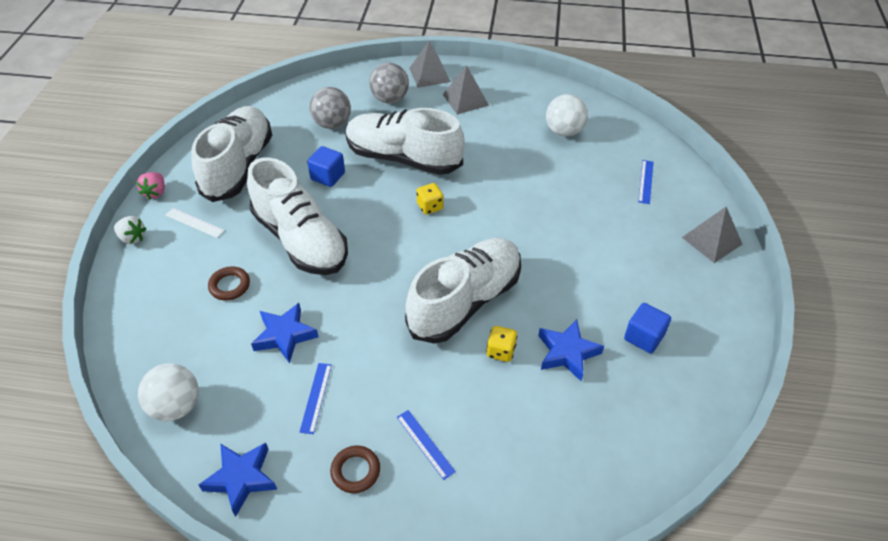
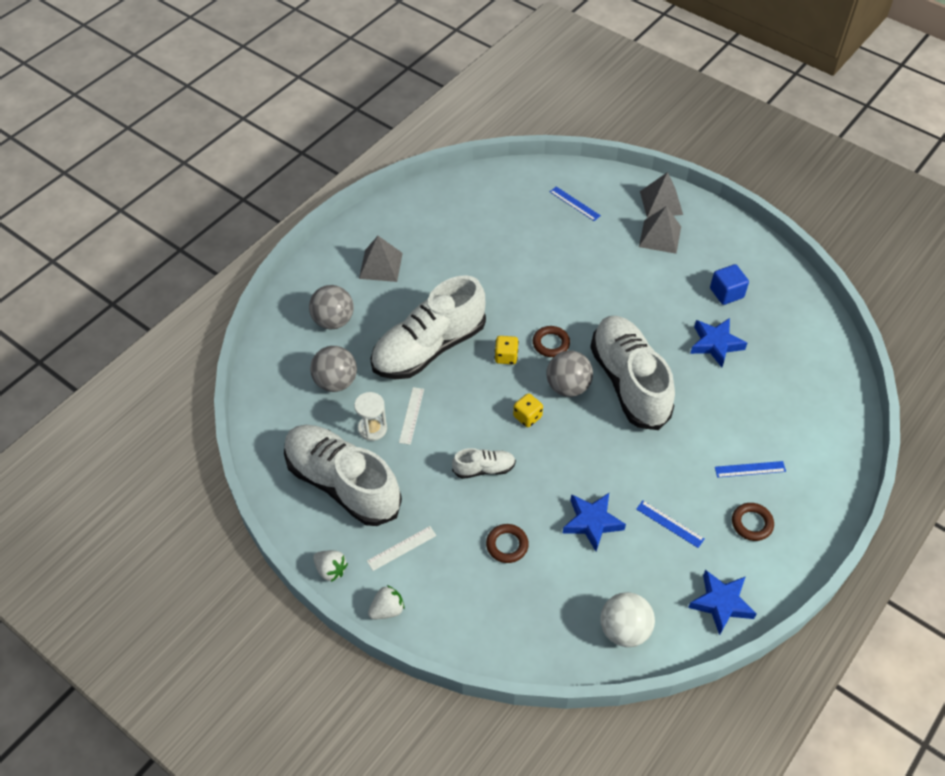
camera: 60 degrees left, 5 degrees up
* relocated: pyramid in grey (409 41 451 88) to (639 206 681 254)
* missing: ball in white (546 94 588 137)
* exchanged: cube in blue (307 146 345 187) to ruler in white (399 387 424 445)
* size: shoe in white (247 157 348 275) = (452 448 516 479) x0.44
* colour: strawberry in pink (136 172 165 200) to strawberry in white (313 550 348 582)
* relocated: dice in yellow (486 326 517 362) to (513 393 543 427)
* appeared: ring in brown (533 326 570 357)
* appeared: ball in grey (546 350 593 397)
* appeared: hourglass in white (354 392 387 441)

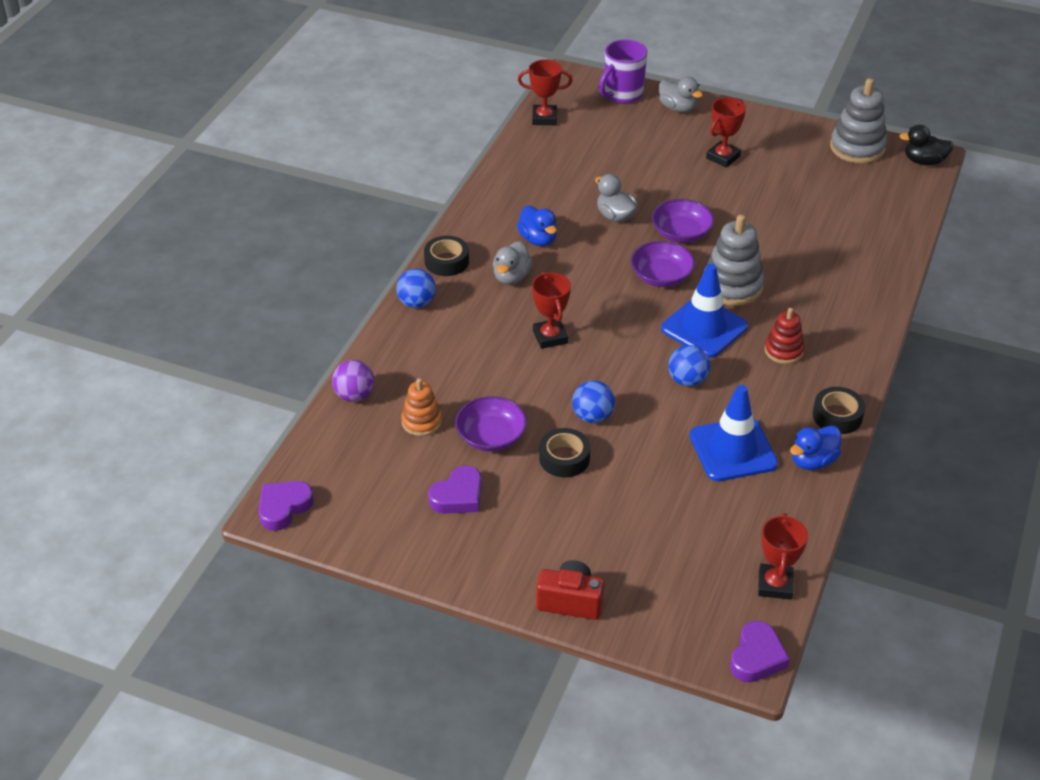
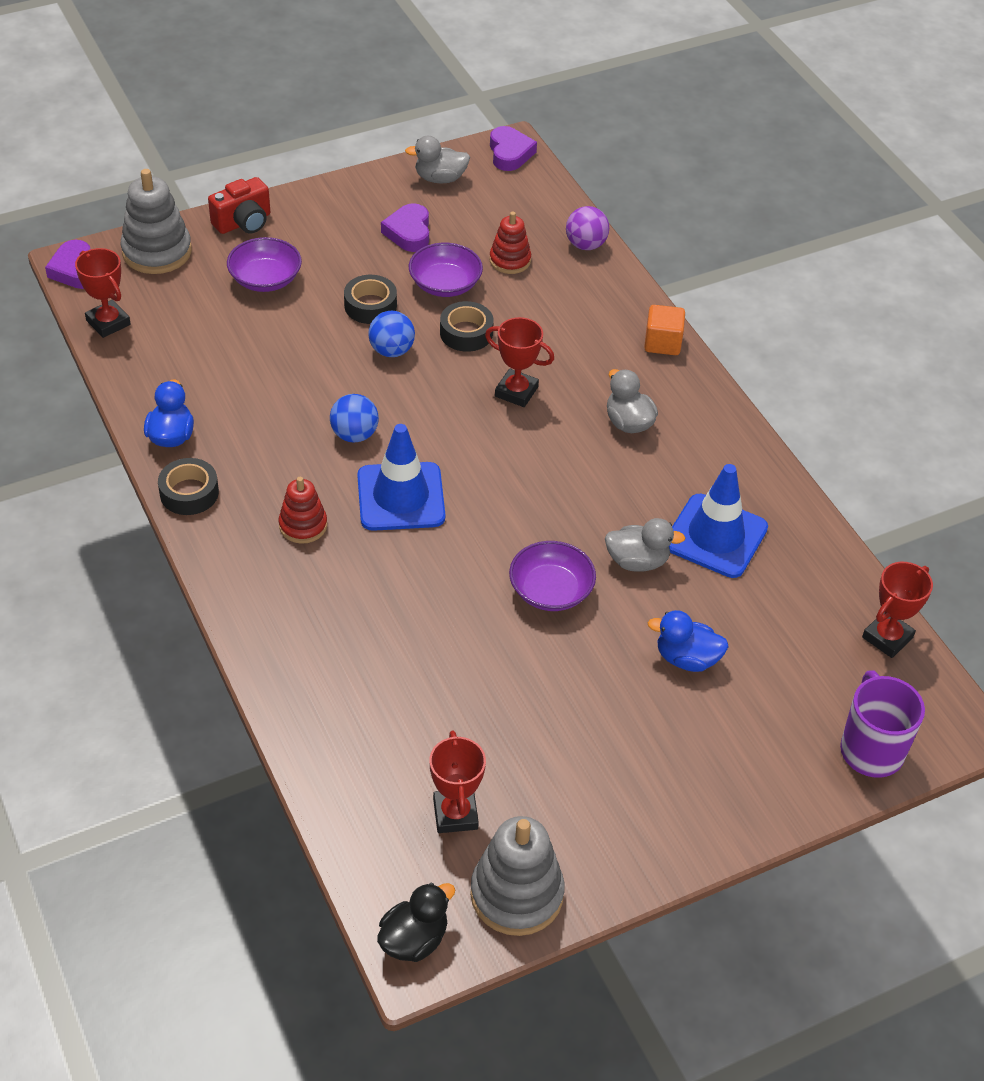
camera: 130 degrees right, 5 degrees up
* relocated: duck in grey (659 77 703 113) to (405 136 470 184)
* relocated: trophy in red (706 97 746 167) to (430 731 486 833)
* relocated: duck in blue (517 205 557 246) to (647 610 729 672)
* relocated: stacking toy in grey (703 215 764 306) to (120 169 192 274)
* relocated: tape in black (424 236 469 276) to (440 301 494 352)
* relocated: bowl in purple (631 241 695 287) to (227 237 302 292)
* exchanged: ball in blue (396 269 436 308) to cube in orange (644 305 685 355)
* colour: stacking toy in orange (401 378 442 436) to stacking toy in red (489 211 531 274)
* relocated: traffic cone in blue (690 385 778 481) to (669 464 768 578)

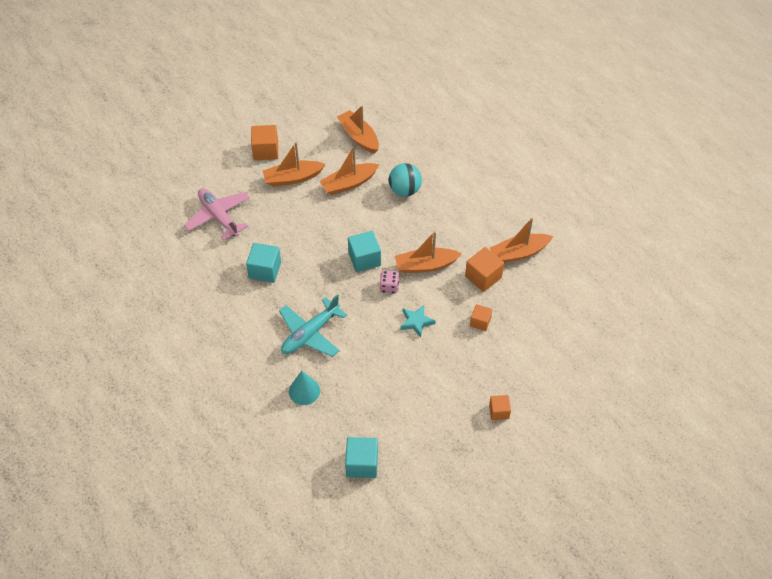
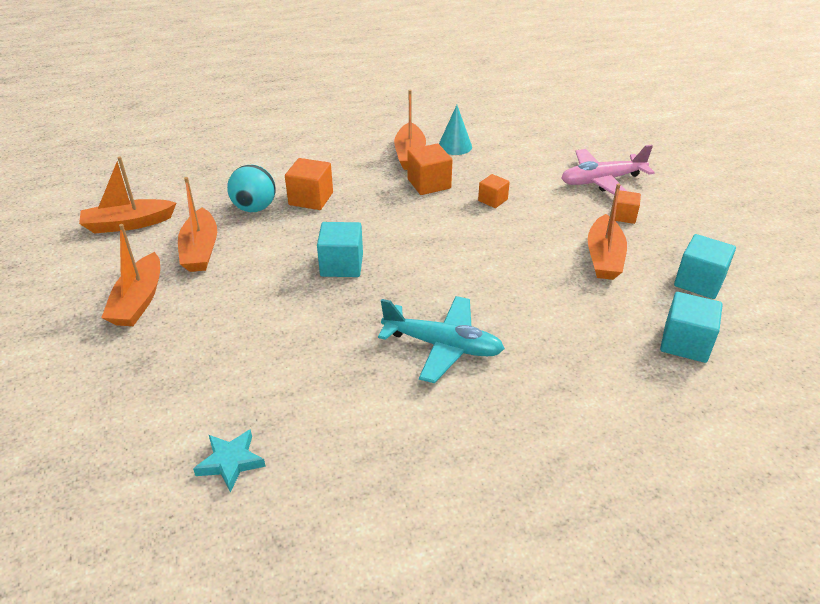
camera: 70 degrees left, 15 degrees down
* relocated: cube in orange (251 125 278 160) to (285 158 333 210)
* relocated: plane in pink (184 188 250 240) to (562 145 655 195)
* relocated: boat in orange (395 231 461 273) to (588 184 627 280)
* relocated: cube in turquoise (246 243 281 283) to (674 234 736 299)
* missing: dice in pink (380 270 399 294)
* spun: plane in turquoise (279 295 347 357) = (378 296 505 383) 45 degrees counterclockwise
* relocated: star in turquoise (400 305 436 338) to (193 429 266 492)
* relocated: cone in turquoise (289 371 320 405) to (439 105 472 155)

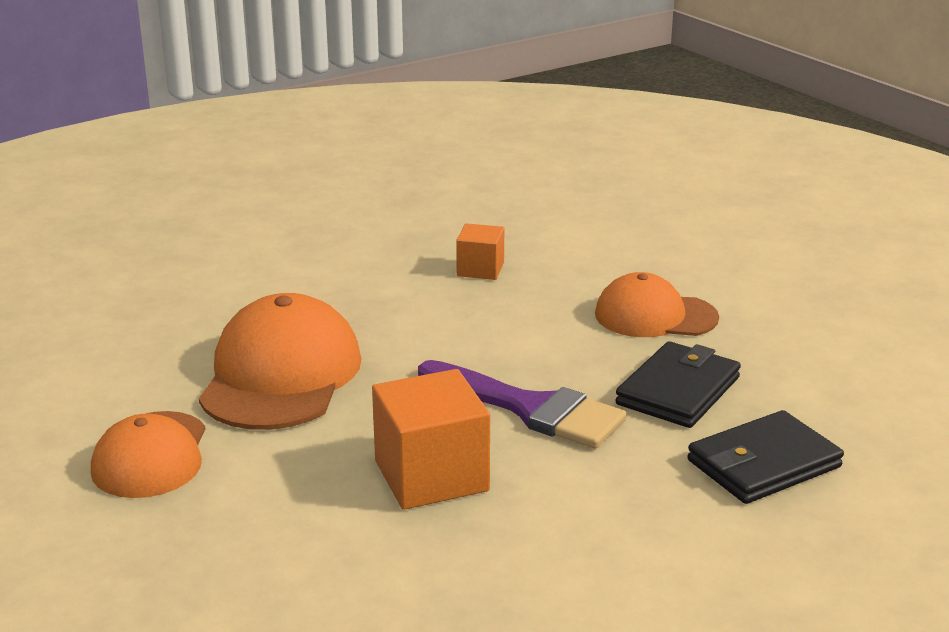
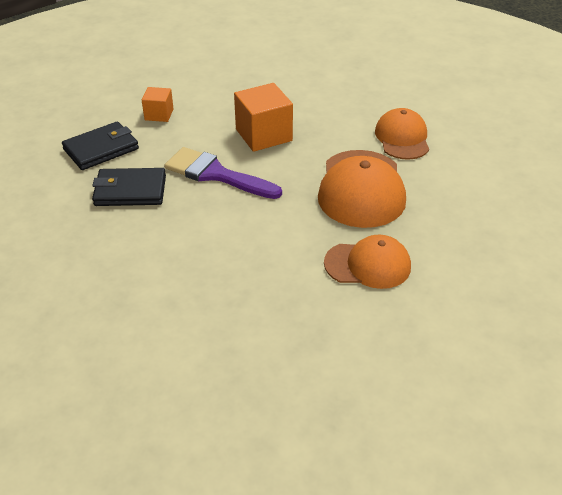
camera: 175 degrees right, 15 degrees up
* relocated: cube in orange (456 223 504 280) to (142 87 174 122)
* relocated: cap in orange (595 272 719 337) to (324 234 411 289)
* spun: wallet in black (615 341 741 428) = (92 168 166 206) 60 degrees clockwise

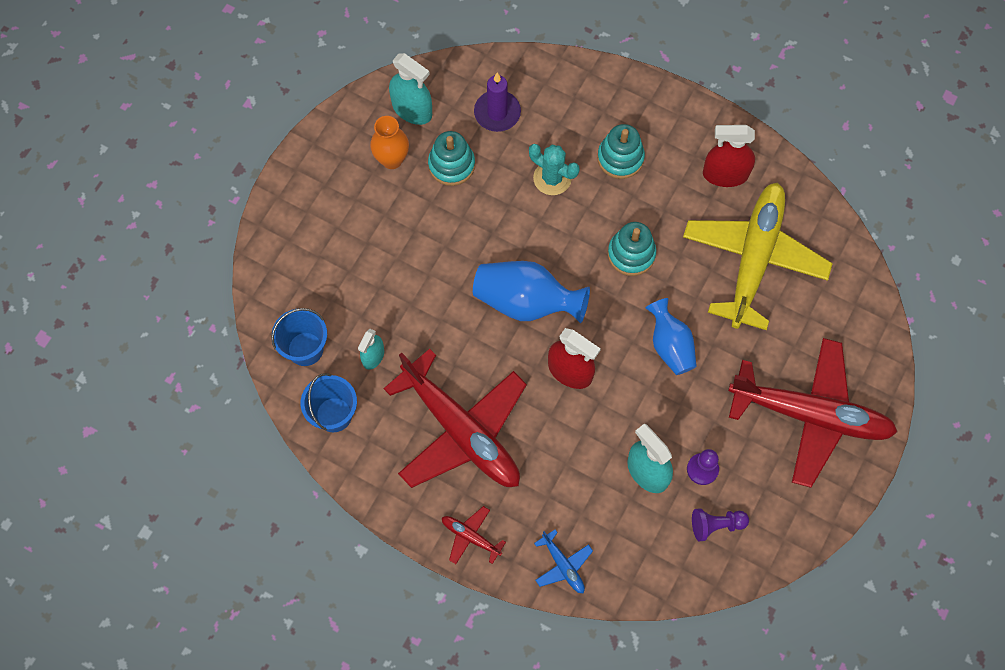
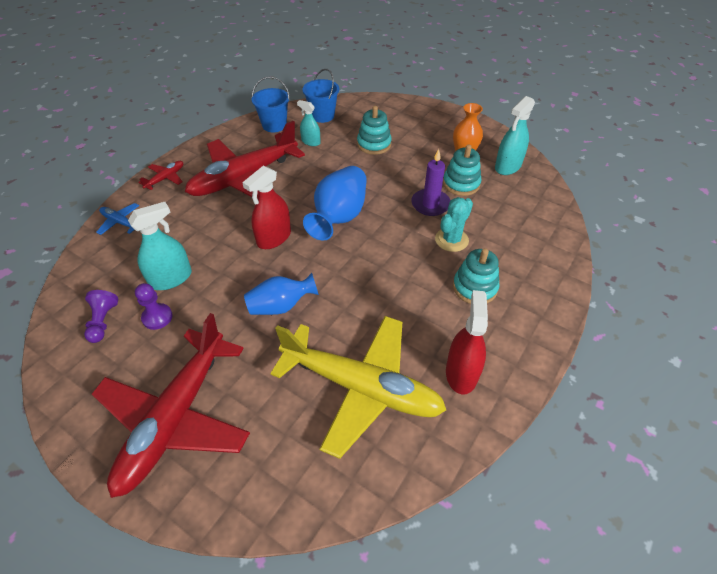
camera: 95 degrees right, 20 degrees down
* relocated: candle in purple (474 73 521 132) to (411 149 451 216)
* relocated: stacking toy in turquoise (608 222 656 276) to (357 106 392 155)
* spun: plane in blue (534 529 593 593) = (96 203 139 235) 60 degrees clockwise

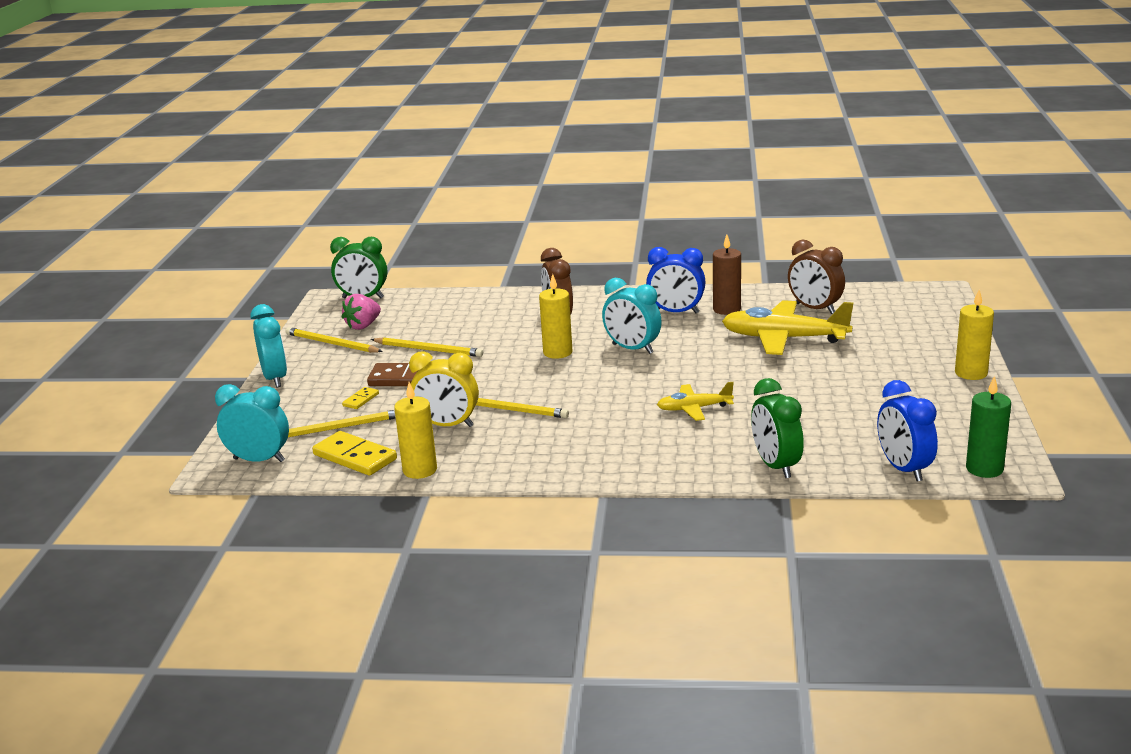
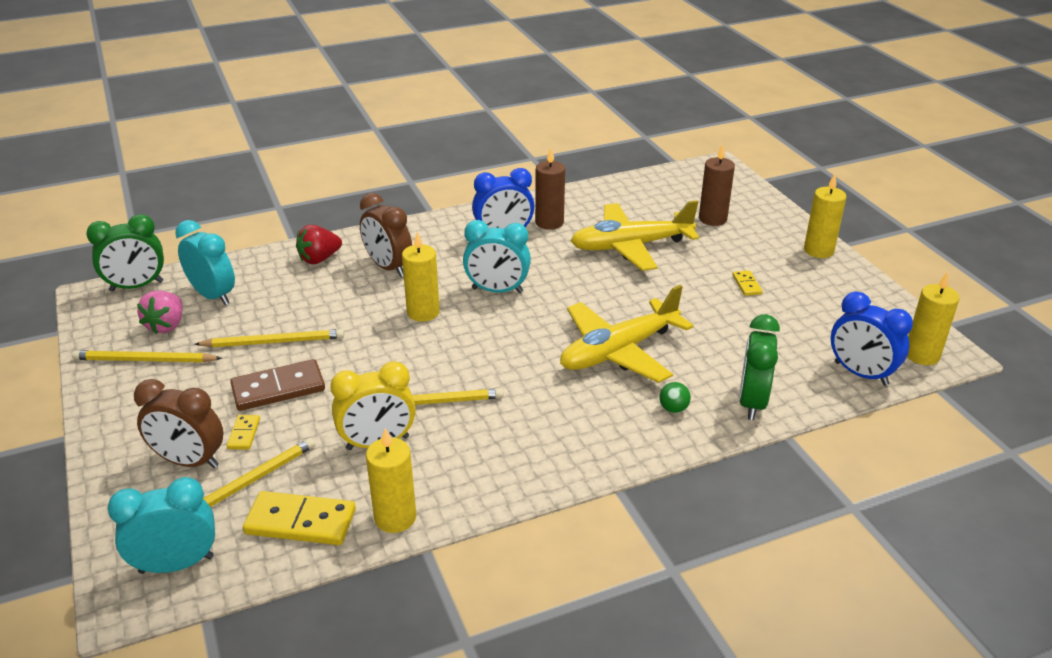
camera: 30 degrees left, 10 degrees up
* relocated: clock in brown (788 239 845 314) to (134 379 224 468)
* relocated: clock in turquoise (251 304 287 388) to (175 220 235 305)
* colour: candle in green (966 375 1011 478) to candle in yellow (907 272 960 365)
* spun: clock in green (751 378 804 478) = (739 314 780 420) 60 degrees clockwise
* size: plane in yellow (657 382 734 421) = (560 285 694 383) x1.83
* appeared: candle in brown (699 144 735 226)
* appeared: strawberry in red (296 225 342 264)
* appeared: domino in yellow (732 270 762 296)
* appeared: ball in green (659 382 691 413)

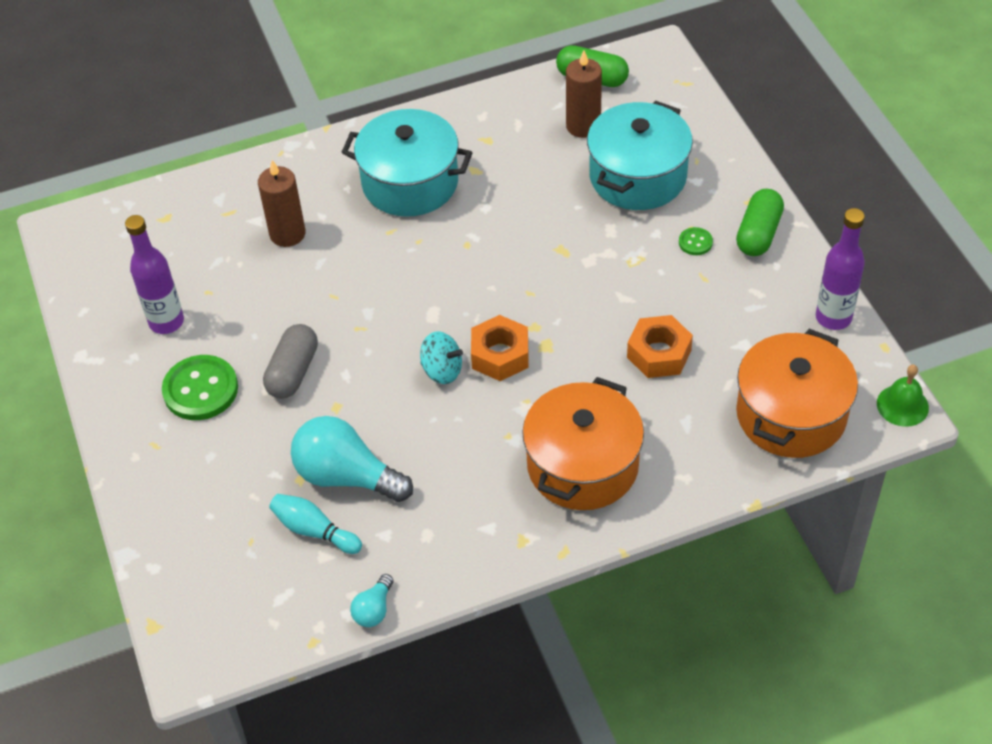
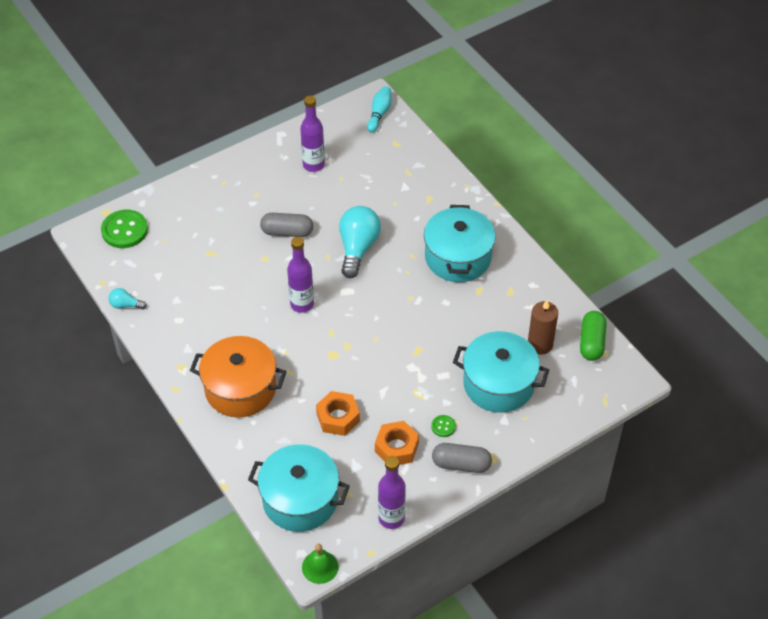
camera: 75 degrees right, 0 degrees up
* missing: candle in brown (258 160 306 247)
* colour: capsule in green (736 189 784 256) to capsule in grey (432 443 492 473)
* relocated: nut in orange (471 315 529 381) to (375 421 419 465)
* colour: pot in orange (736 329 858 458) to pot in turquoise (248 444 350 532)
* exchanged: spinning top in turquoise (420 331 463 384) to bottle in purple (287 237 314 313)
* relocated: button in green (162 355 238 420) to (101 210 148 248)
* relocated: light bulb in turquoise (291 416 413 502) to (339 206 381 278)
* relocated: bowling pin in turquoise (269 494 362 554) to (367 86 392 133)

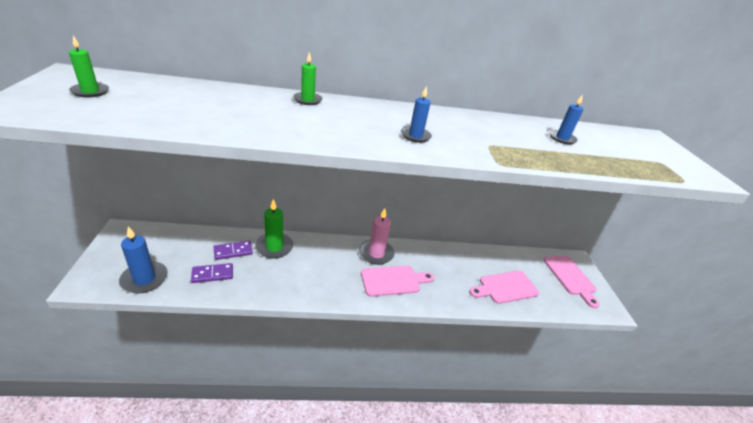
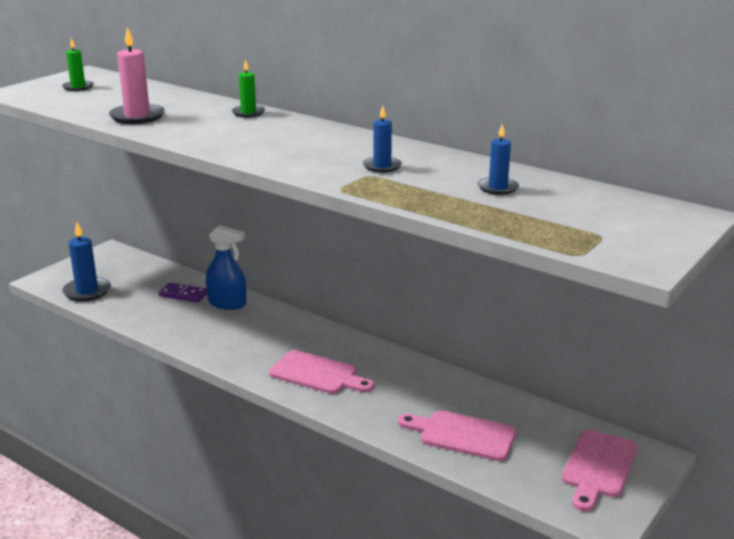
camera: 45 degrees right, 10 degrees down
* relocated: candle in blue (401 86 432 143) to (363 106 402 173)
* exchanged: candle in green (255 199 293 259) to spray bottle in blue (206 225 246 310)
* relocated: candle in pink (359 208 395 265) to (109 27 165 124)
* missing: domino in purple (191 263 233 283)

